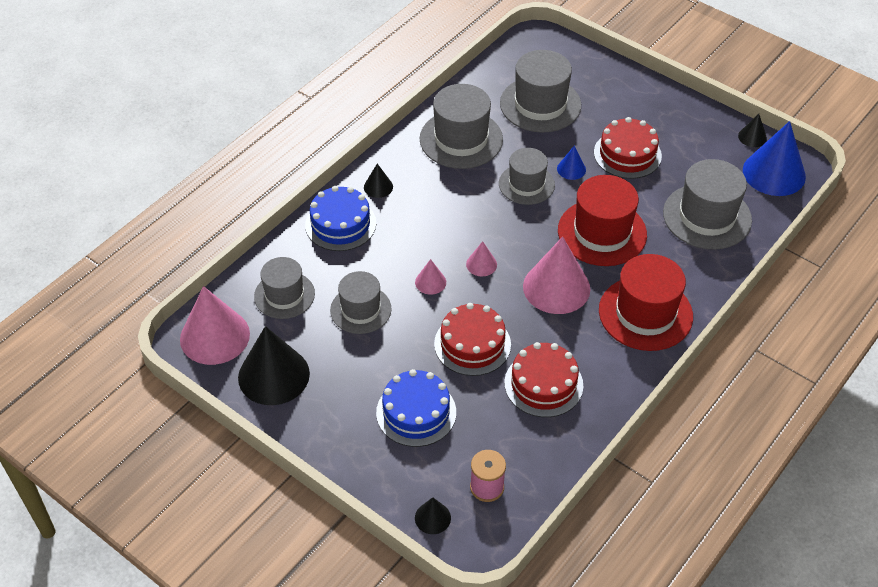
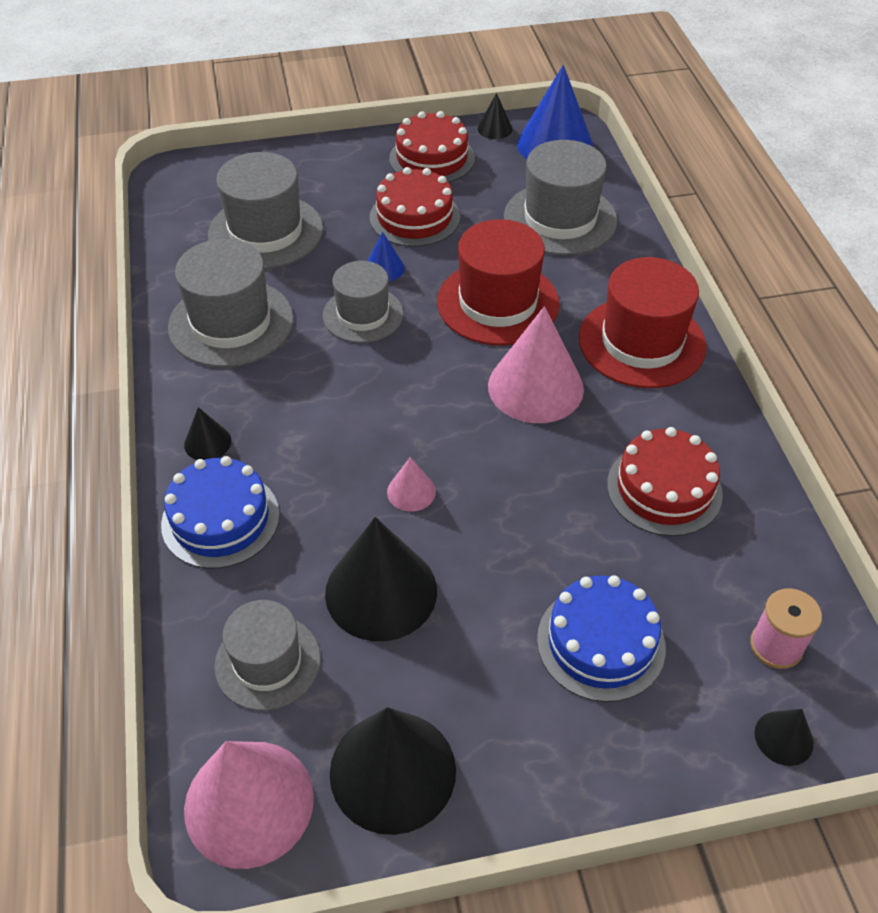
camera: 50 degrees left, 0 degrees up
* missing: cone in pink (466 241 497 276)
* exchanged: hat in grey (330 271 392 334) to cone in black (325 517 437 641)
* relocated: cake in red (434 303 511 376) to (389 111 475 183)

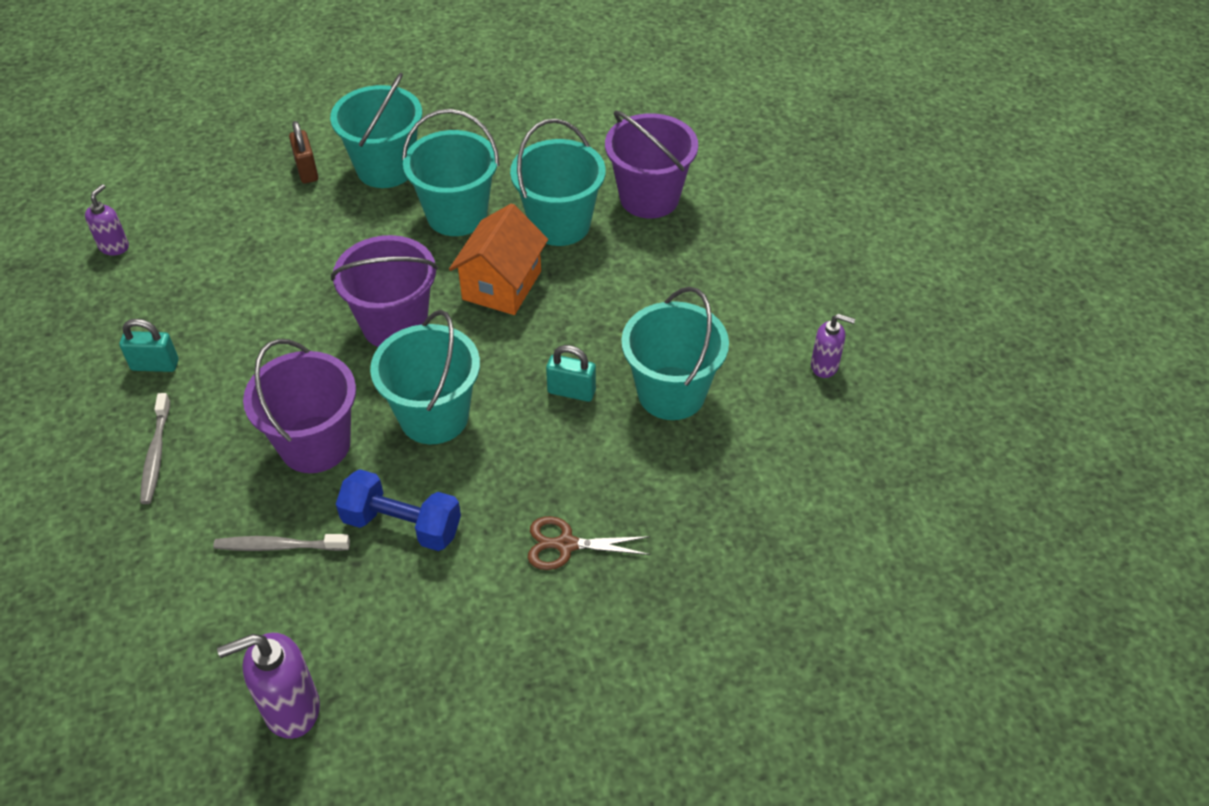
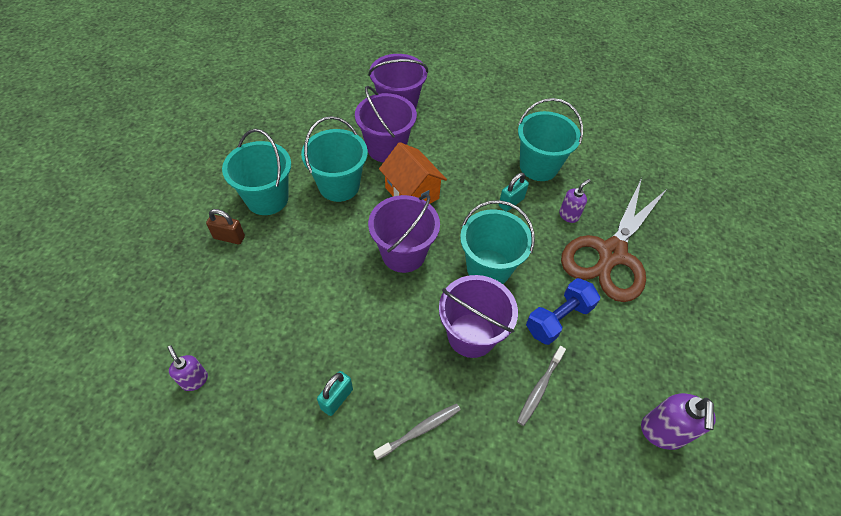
camera: 60 degrees left, 5 degrees up
* colour: bucket in turquoise (510 119 606 246) to bucket in purple (355 86 417 162)
* relocated: soap dispenser in purple (811 314 855 378) to (559 179 591 223)
* spun: toothbrush in grey (140 393 170 504) = (373 404 461 460) 60 degrees counterclockwise
* size: scissors in brown (528 516 650 570) = (561 178 668 302) x2.31

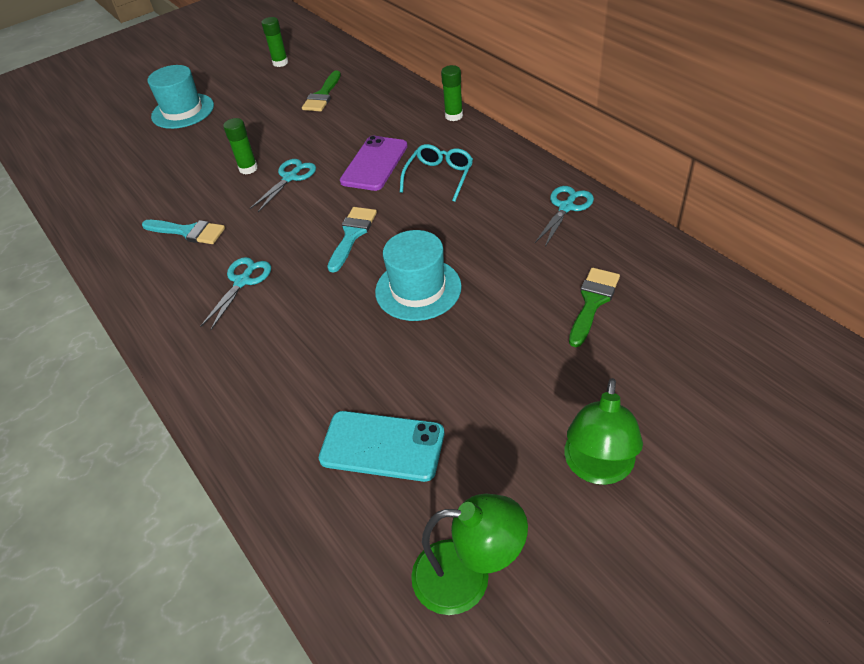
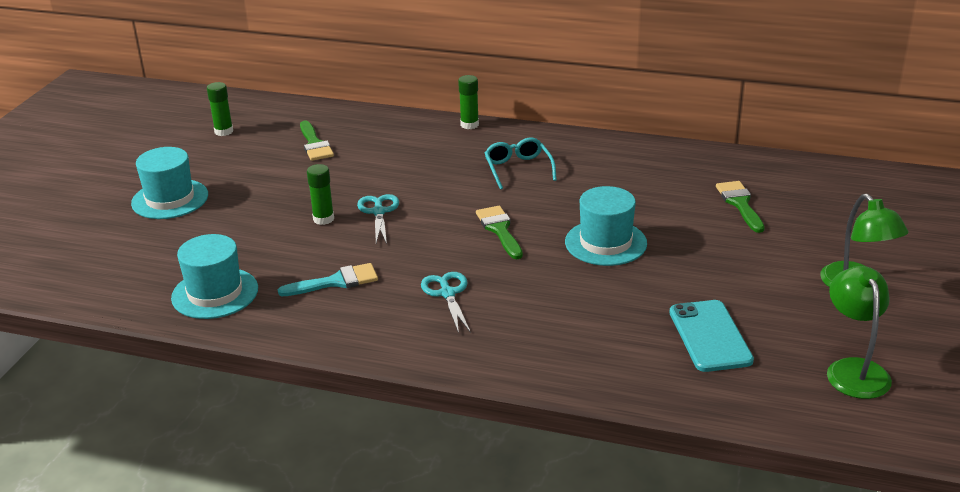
camera: 40 degrees left, 15 degrees down
* missing: phone in purple (340 136 408 191)
* missing: scissors in turquoise (535 186 594 247)
* colour: brush in turquoise (327 207 377 273) to brush in green (476 206 523 259)
* spun: phone in turquoise (319 411 444 482) = (669 300 754 372) 75 degrees counterclockwise
* spun: lamp in green (411 493 528 615) = (827 266 892 399) 60 degrees counterclockwise
* appeared: hat in turquoise (171 234 258 319)

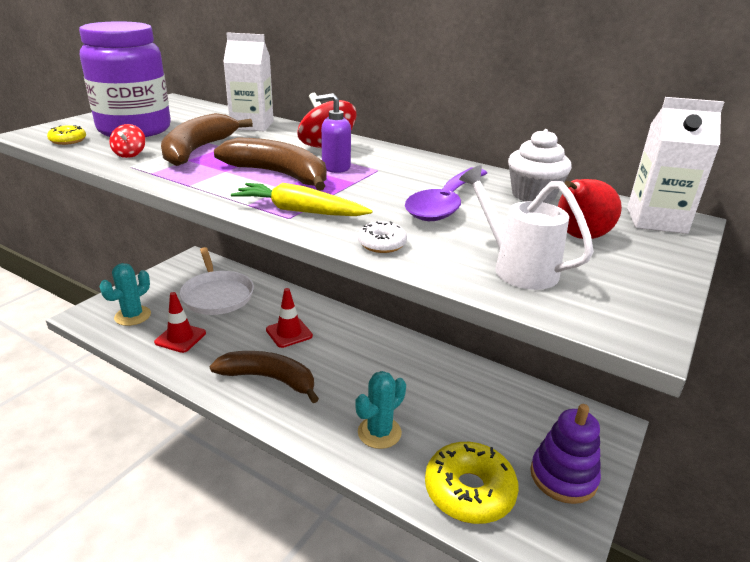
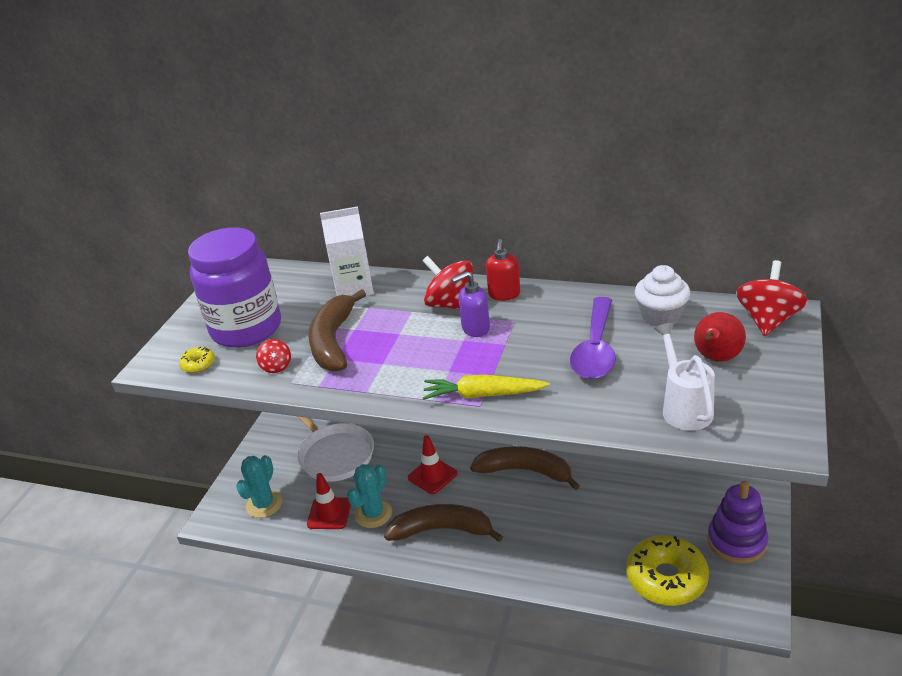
camera: 10 degrees left, 5 degrees up
* exchanged: carton in white (627 97 724 234) to spinning top in red (736 260 808 336)
* relocated: banana in brown (214 137 327 191) to (470 446 580 490)
* spun: watering can in white (459 165 594 290) = (654 323 715 431) 45 degrees clockwise
* missing: donut in white (358 221 407 253)
* relocated: cactus in turquoise (355 371 406 449) to (347 464 392 528)
* appeared: soap dispenser in red (486 239 520 301)

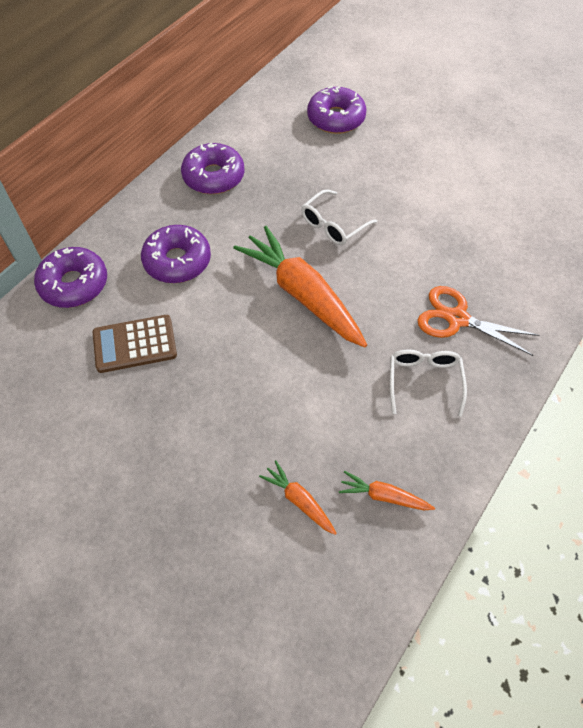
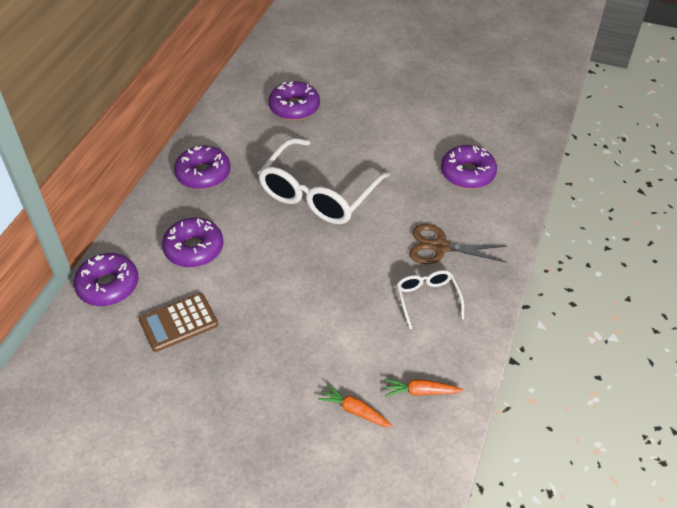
camera: 15 degrees left, 10 degrees down
* size: glasses in white (301 189 377 245) = (258 138 390 224) x2.03
* missing: carrot in orange (233 226 367 347)
* colour: scissors in orange (417 286 540 356) to scissors in brown (409 224 507 264)
* appeared: donut in purple (441 145 497 189)

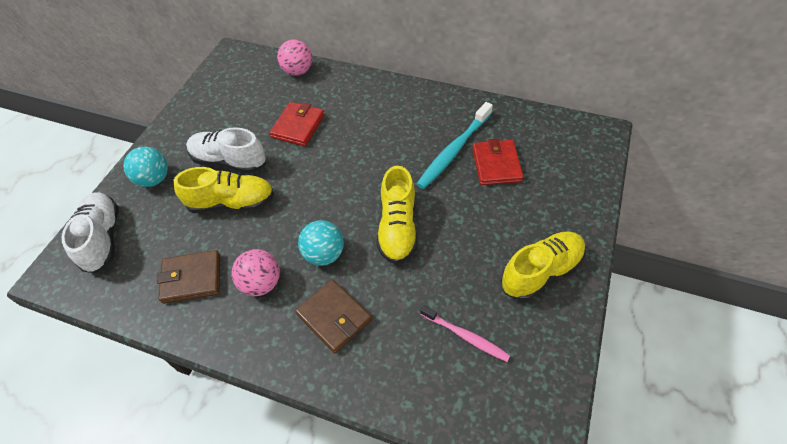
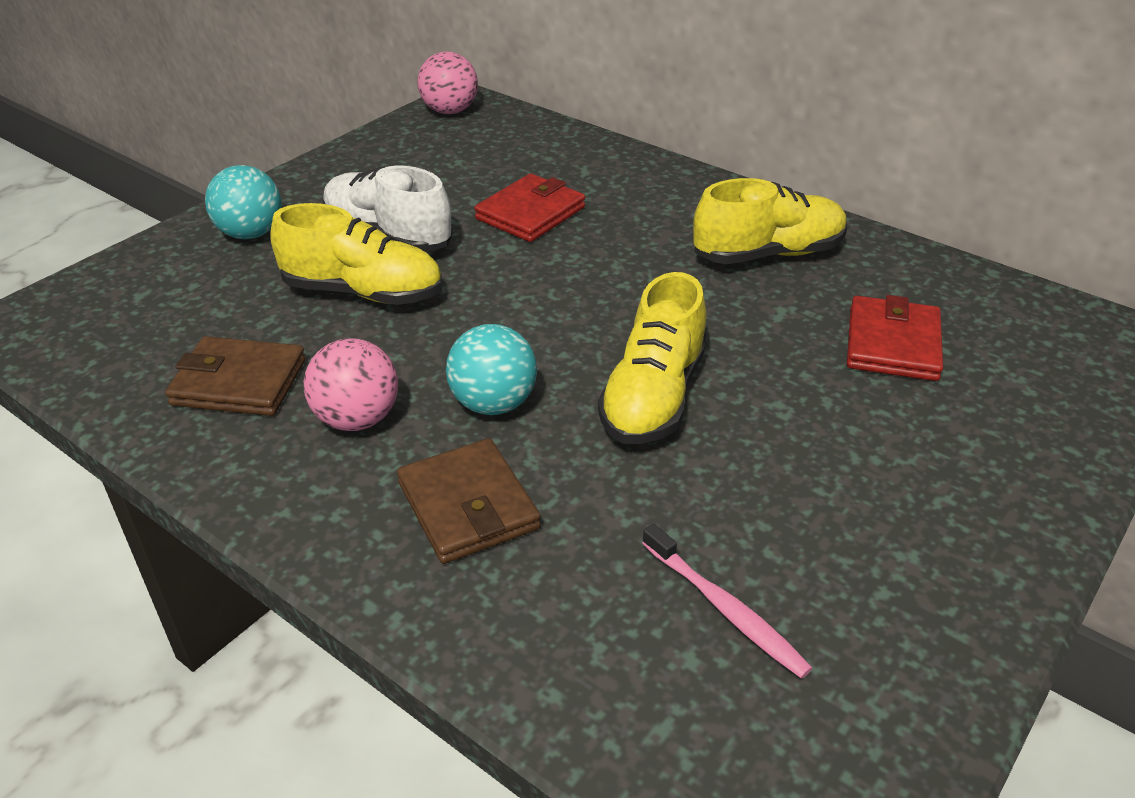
camera: 15 degrees right, 15 degrees down
* relocated: ball in pink (277 40 312 75) to (418 51 478 114)
* missing: toothbrush in turquoise (417 102 493 189)
* missing: shoe in white (62 192 119 273)
* relocated: shoe in yellow (501 231 585 301) to (693 178 847 264)

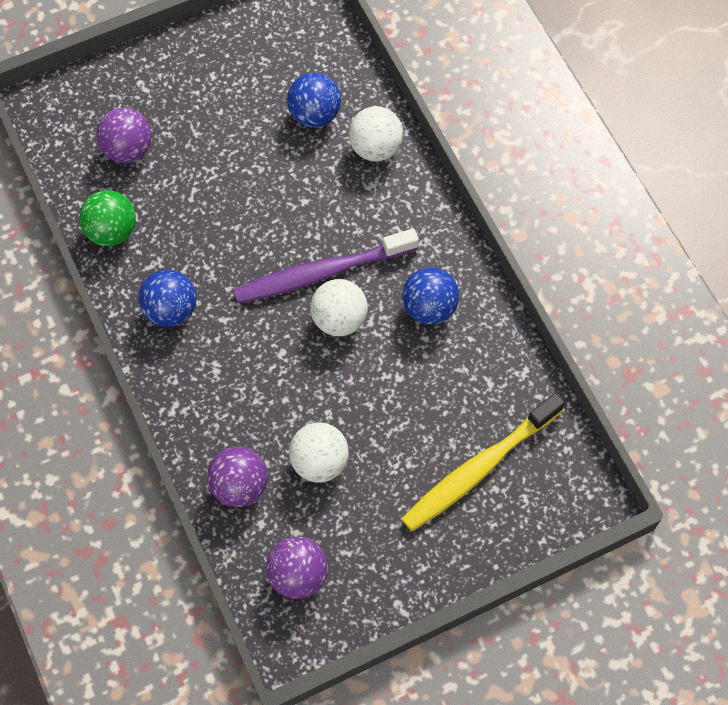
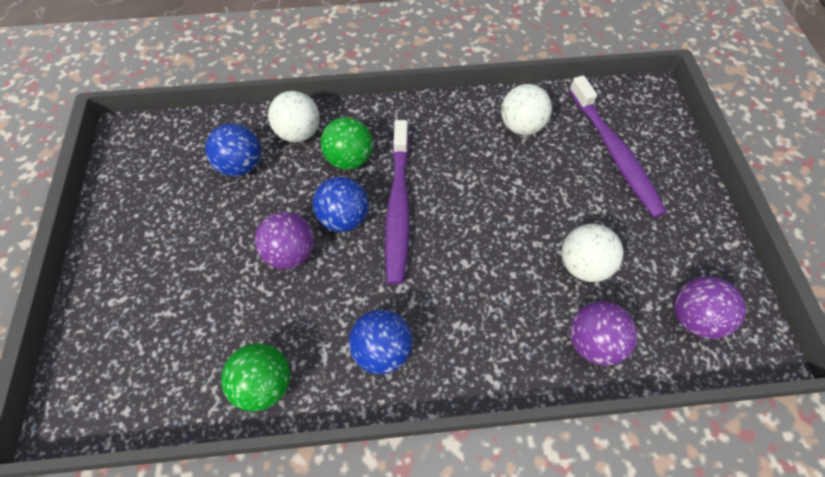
camera: 70 degrees left, 5 degrees down
* relocated: ball in purple (96 108 152 163) to (255 211 314 269)
* relocated: ball in blue (402 267 459 325) to (313 177 369 232)
* relocated: ball in white (310 279 368 336) to (501 84 552 135)
* colour: toothbrush in yellow (401 393 565 531) to toothbrush in purple (569 75 667 218)
* appeared: ball in green (321 117 373 170)

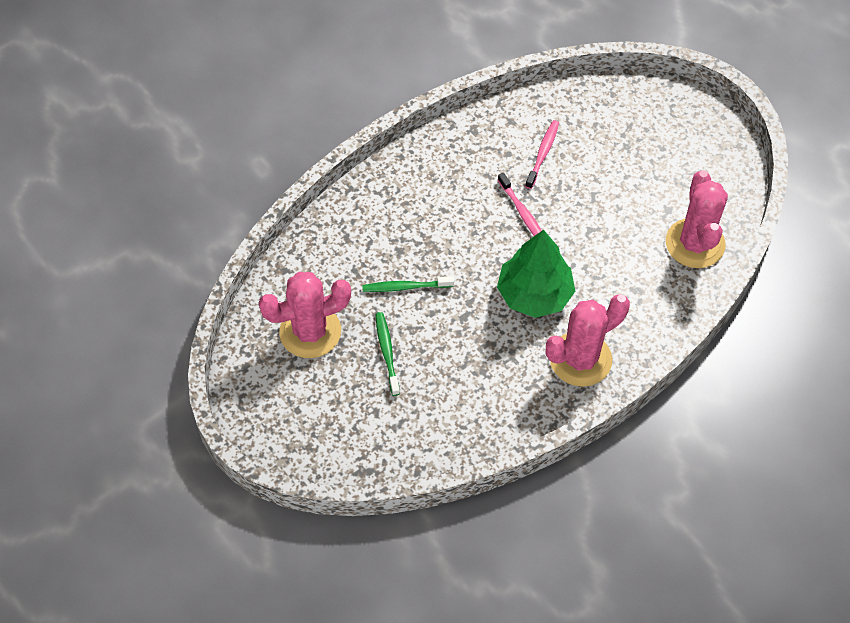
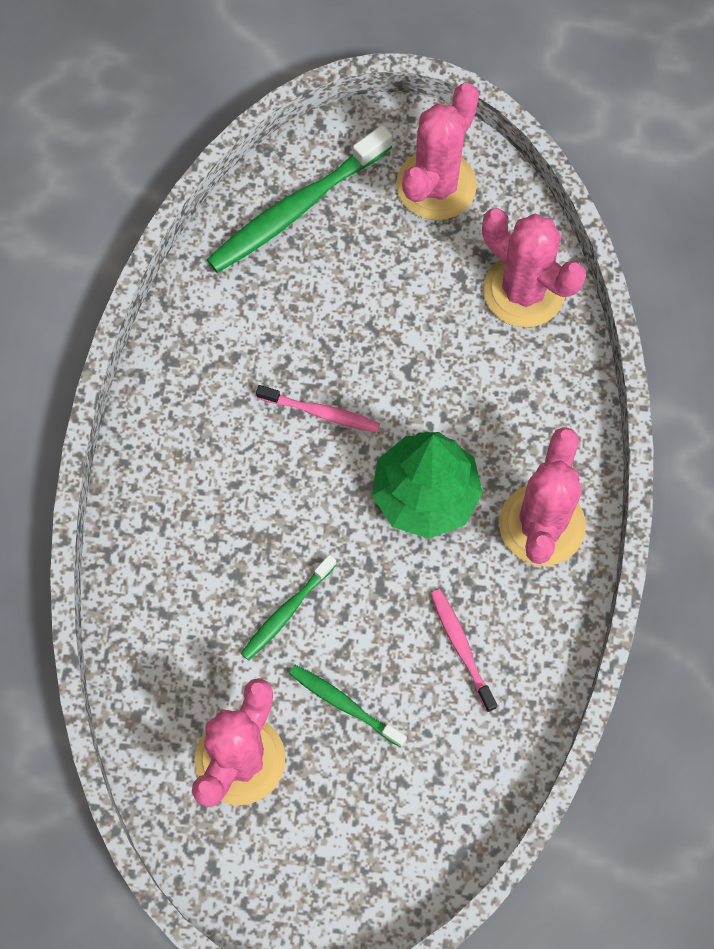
camera: 45 degrees left, 10 degrees up
* relocated: toothbrush in pink (525 120 559 189) to (430 589 497 712)
* appeared: cactus in pink (396 83 479 220)
* appeared: toothbrush in green (206 125 392 273)

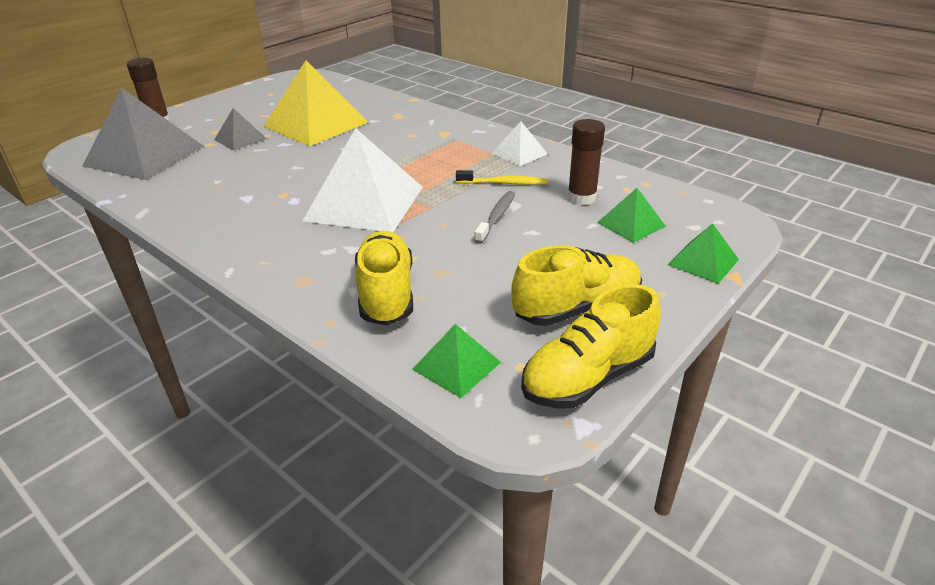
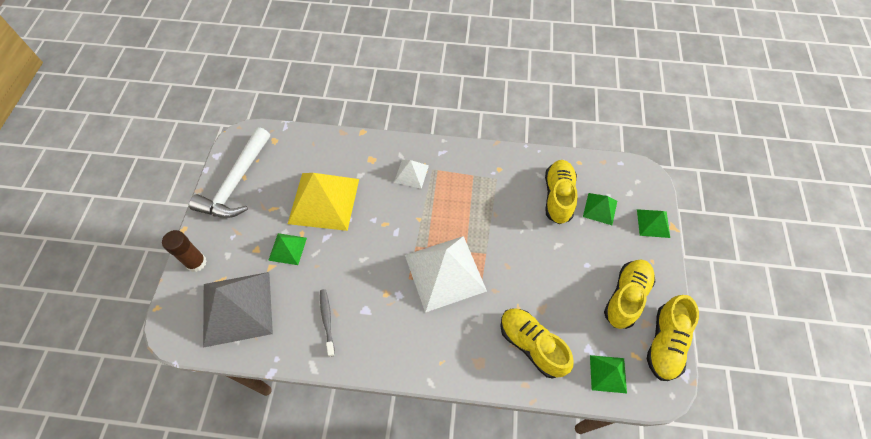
camera: 35 degrees left, 25 degrees up
* colour: pyramid in grey (214 108 267 151) to pyramid in green (268 233 307 265)
* exchanged: glue stick in brown (567 119 605 205) to shoe in yellow (545 160 578 224)
* relocated: pyramid in white (492 121 548 166) to (394 160 429 189)
* missing: toothbrush in yellow (456 170 548 185)
* relocated: toothbrush in grey (474 191 515 244) to (320 289 335 357)
* appeared: hammer in white (189 127 270 218)

